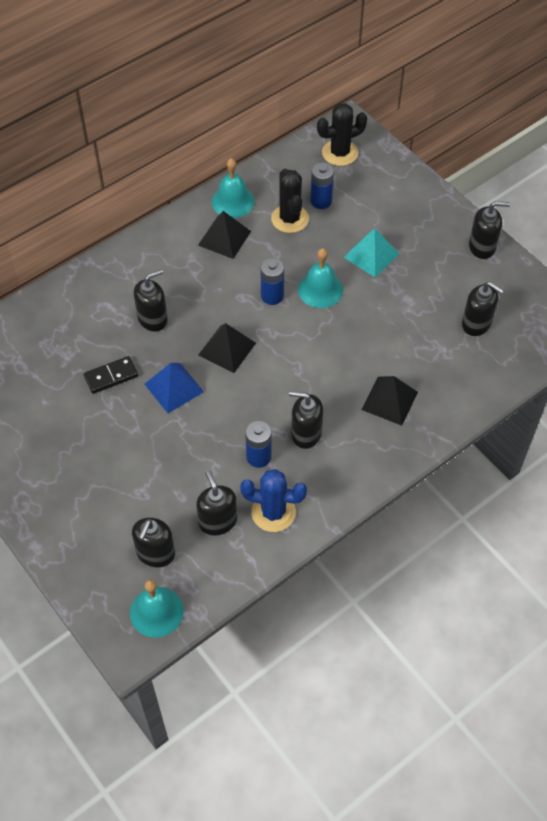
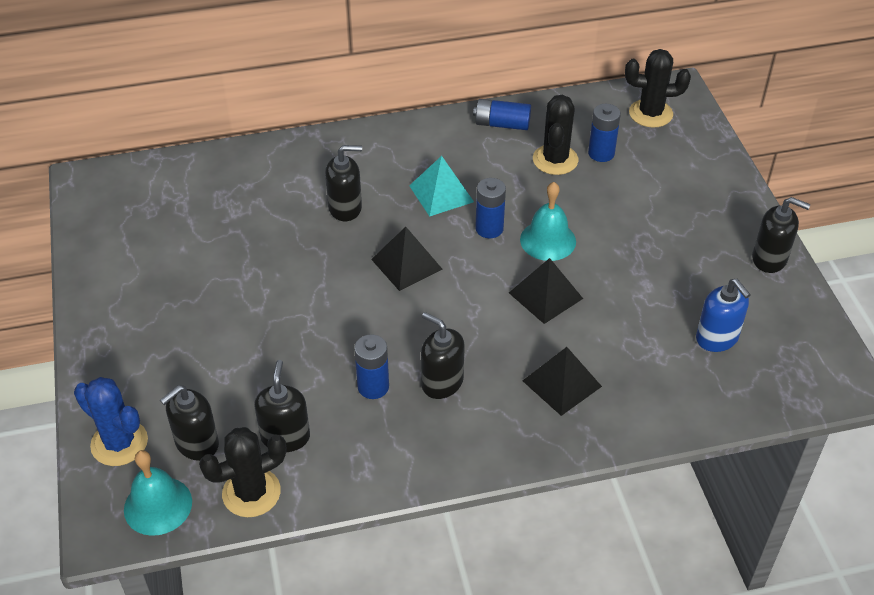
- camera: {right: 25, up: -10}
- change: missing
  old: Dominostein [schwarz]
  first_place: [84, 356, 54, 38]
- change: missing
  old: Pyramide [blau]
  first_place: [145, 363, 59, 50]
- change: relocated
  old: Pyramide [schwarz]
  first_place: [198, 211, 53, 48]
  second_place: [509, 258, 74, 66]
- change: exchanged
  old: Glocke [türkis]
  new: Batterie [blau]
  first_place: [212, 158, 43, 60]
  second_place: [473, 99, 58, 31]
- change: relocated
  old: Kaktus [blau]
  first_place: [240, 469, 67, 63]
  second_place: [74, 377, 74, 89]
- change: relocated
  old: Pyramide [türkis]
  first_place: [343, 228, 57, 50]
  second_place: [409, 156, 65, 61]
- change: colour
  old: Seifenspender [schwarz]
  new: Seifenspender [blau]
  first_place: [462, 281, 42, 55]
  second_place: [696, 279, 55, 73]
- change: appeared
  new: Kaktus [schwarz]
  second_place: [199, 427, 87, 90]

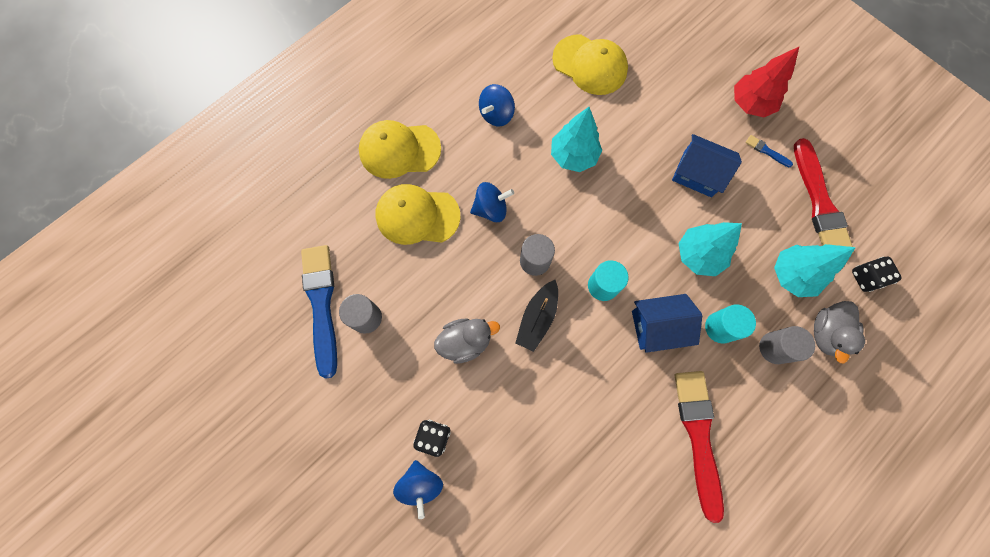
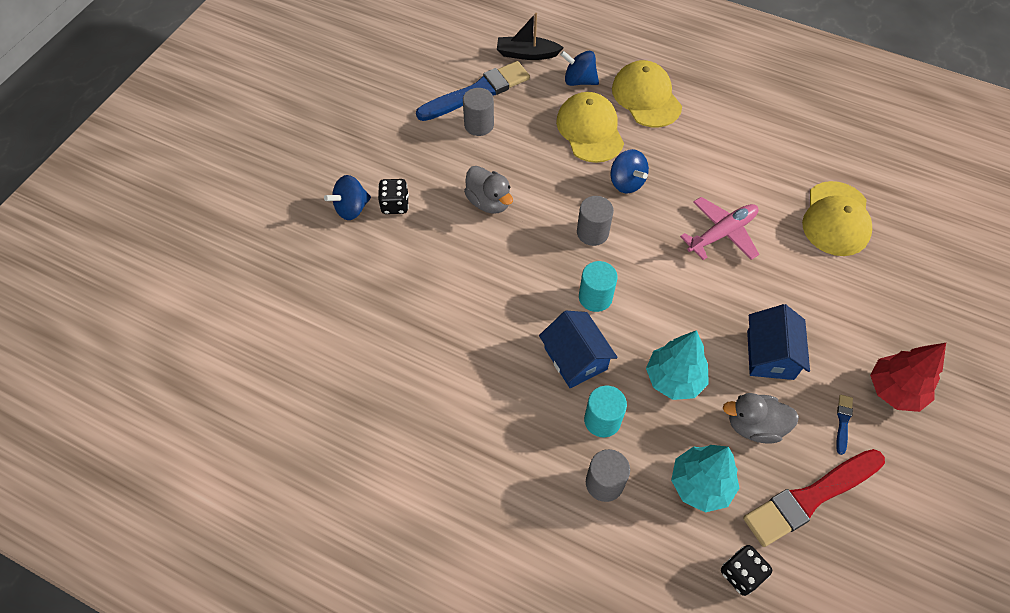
- camera: {right: 70, up: -15}
- change: relocated
  old: Kreisel [blau]
  first_place: [479, 84, 36, 42]
  second_place: [560, 51, 39, 35]
- change: relocated
  old: Boot [schwarz]
  first_place: [516, 280, 42, 72]
  second_place: [497, 13, 67, 47]
- change: exchanged
  old: Baum [türkis]
  new: Flugzeug [rosa]
  first_place: [551, 107, 51, 65]
  second_place: [680, 197, 79, 63]
- change: missing
  old: Pinsel [rot]
  first_place: [675, 371, 49, 152]
- change: relocated
  old: Ente [grau]
  first_place: [814, 301, 51, 63]
  second_place: [723, 393, 76, 50]

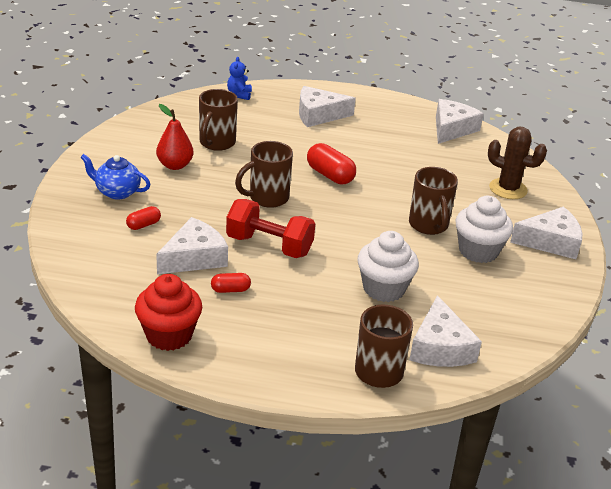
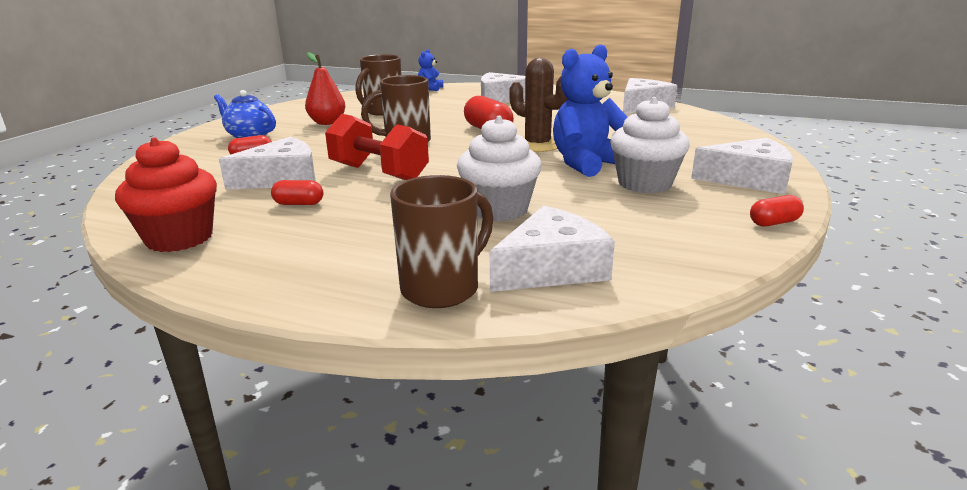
- camera: {right: 15, up: -10}
- change: exchanged
  old: Tasse [braun]
  new: Teddybär [blau]
  first_place: [409, 167, 49, 68]
  second_place: [553, 44, 75, 133]
- change: spun
  old: Käse [weiß]
  first_place: [410, 295, 72, 72]
  second_place: [490, 205, 125, 87]
  degrees: -135
- change: relocated
  old: Kaktus [braun]
  first_place: [488, 127, 59, 72]
  second_place: [509, 58, 59, 94]
- change: appeared
  new: Kapsel [rot]
  second_place: [750, 195, 54, 31]

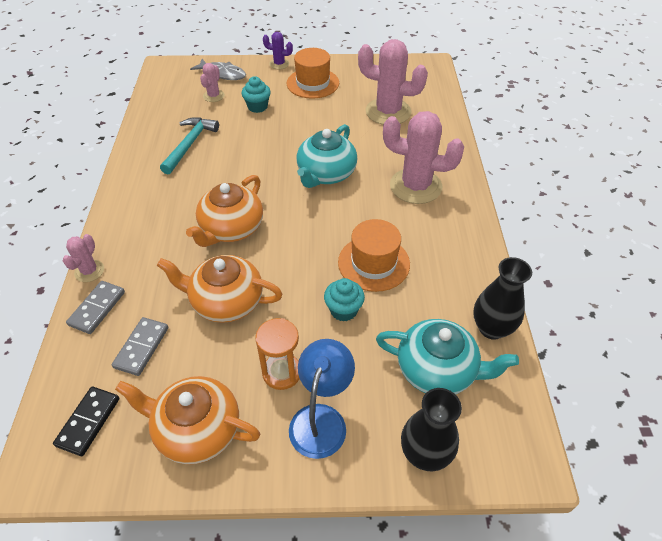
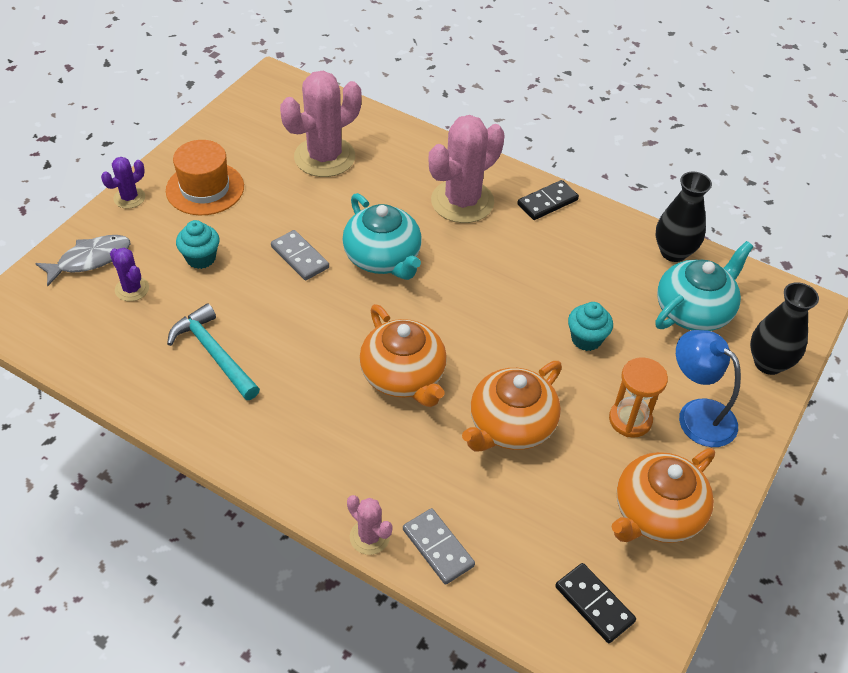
- camera: {right: -60, up: 0}
- change: relocated
  old: Dominostein [grau]
  first_place: [112, 317, 56, 59]
  second_place: [271, 230, 58, 50]
- change: colour
  old: Kaktus [rosa]
  new: Kaktus [lila]
  first_place: [200, 63, 25, 39]
  second_place: [110, 248, 39, 53]
- change: missing
  old: Hut [orange]
  first_place: [338, 219, 72, 73]
- change: appeared
  new: Dominostein [schwarz]
  second_place: [517, 180, 62, 40]

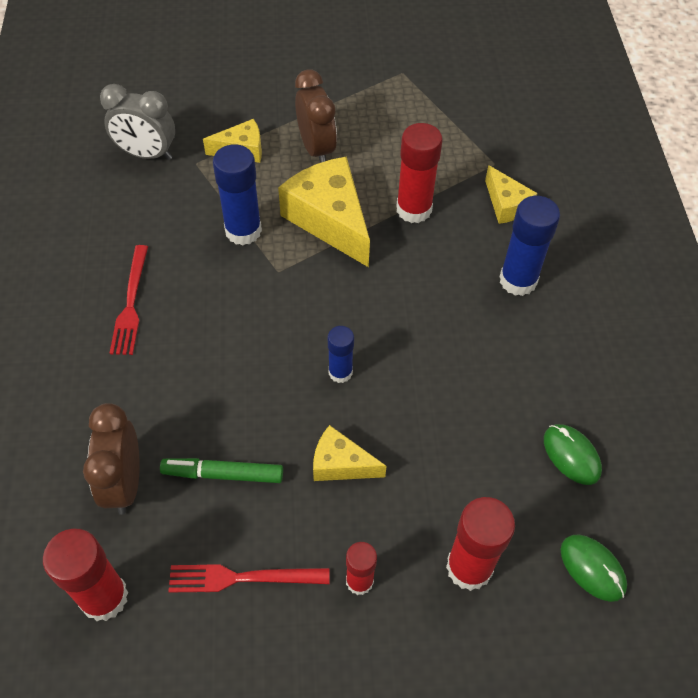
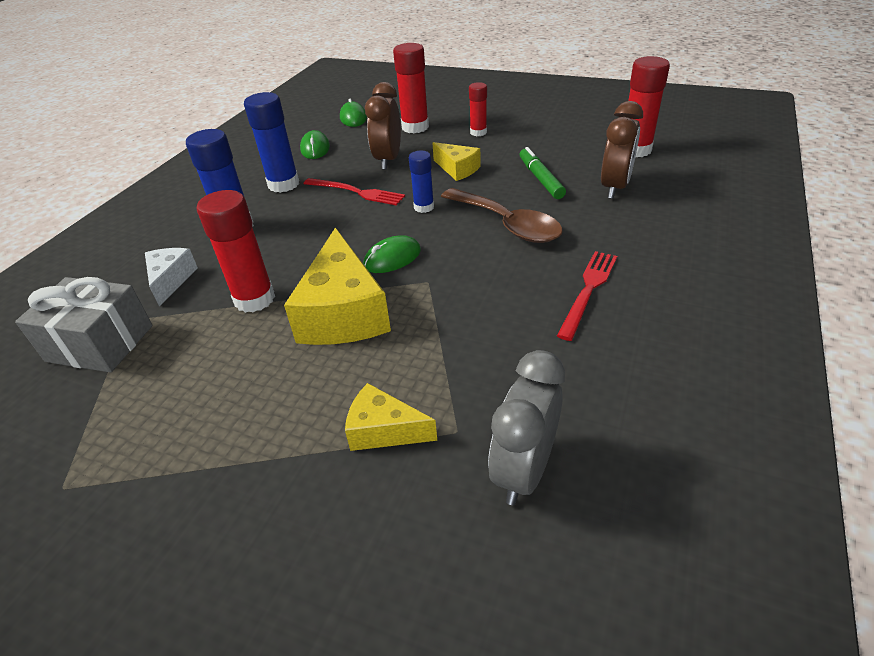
- camera: {right: -150, up: -15}
- change: spun
  old: Wecker [grau]
  first_place: [100, 84, 75, 76]
  second_place: [488, 350, 77, 155]
  degrees: -105
- change: spun
  old: Filzstift [grün]
  first_place: [160, 458, 123, 25]
  second_place: [520, 147, 46, 52]
  degrees: -135
- change: relocated
  old: Gabel [rot]
  first_place: [168, 564, 162, 29]
  second_place: [304, 178, 101, 28]
- change: relocated
  old: Klebestift [blau]
  first_place: [213, 144, 49, 101]
  second_place: [244, 92, 55, 101]
- change: relocated
  old: Wecker [braun]
  first_place: [295, 70, 42, 93]
  second_place: [365, 82, 36, 88]
- change: colour
  old: Käse [gelb]
  new: Käse [weiß]
  first_place: [485, 165, 52, 59]
  second_place: [145, 248, 53, 59]
- change: appeared
  new: Geschenk [grau]
  second_place: [15, 277, 138, 95]
- change: appeared
  new: Computermaus [grün]
  second_place: [363, 235, 58, 38]
- change: appeared
  new: Löffel [braun]
  second_place: [441, 188, 122, 55]

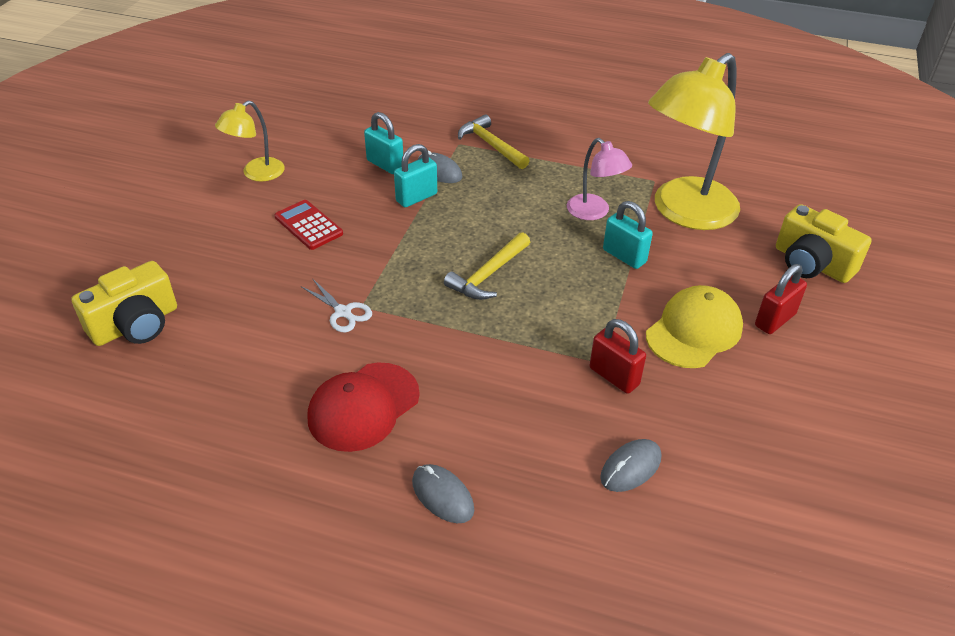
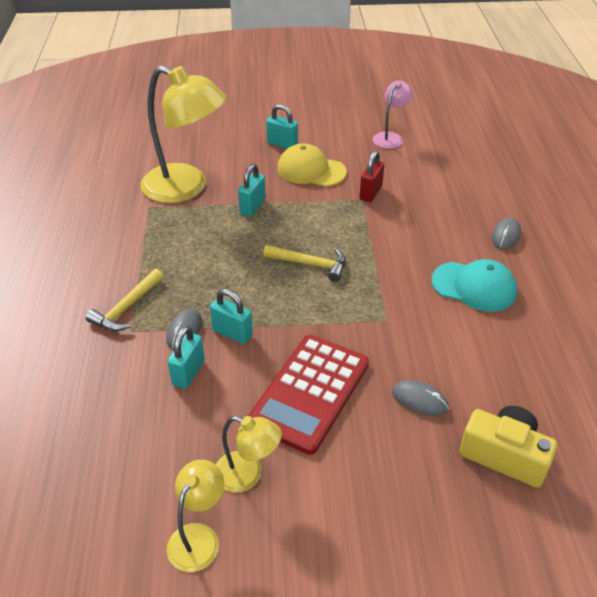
- camera: {right: -110, up: 0}
- change: size
  old: Taschenrechner [rot]
  first_place: [274, 200, 69, 50]
  second_place: [248, 335, 121, 120]
  factor: 1.9
- change: missing
  old: Schere [weiß]
  first_place: [301, 279, 71, 53]
- change: colour
  old: Kappe [rot]
  new: Kappe [türkis]
  first_place: [308, 363, 112, 89]
  second_place: [431, 259, 86, 53]
- change: relocated
  old: Lampe [rosa]
  first_place: [567, 138, 65, 82]
  second_place: [373, 80, 41, 69]
- change: relocated
  old: Computermaus [grau]
  first_place: [600, 439, 61, 53]
  second_place: [392, 380, 57, 36]
- change: colour
  old: Vorhängeschloss [rot]
  new: Vorhängeschloss [türkis]
  first_place: [755, 264, 52, 70]
  second_place: [266, 104, 32, 45]
- change: missing
  old: Kamera [gelb]
  first_place: [776, 204, 96, 79]
- change: appeared
  new: Lampe [gelb]
  second_place: [167, 460, 57, 112]

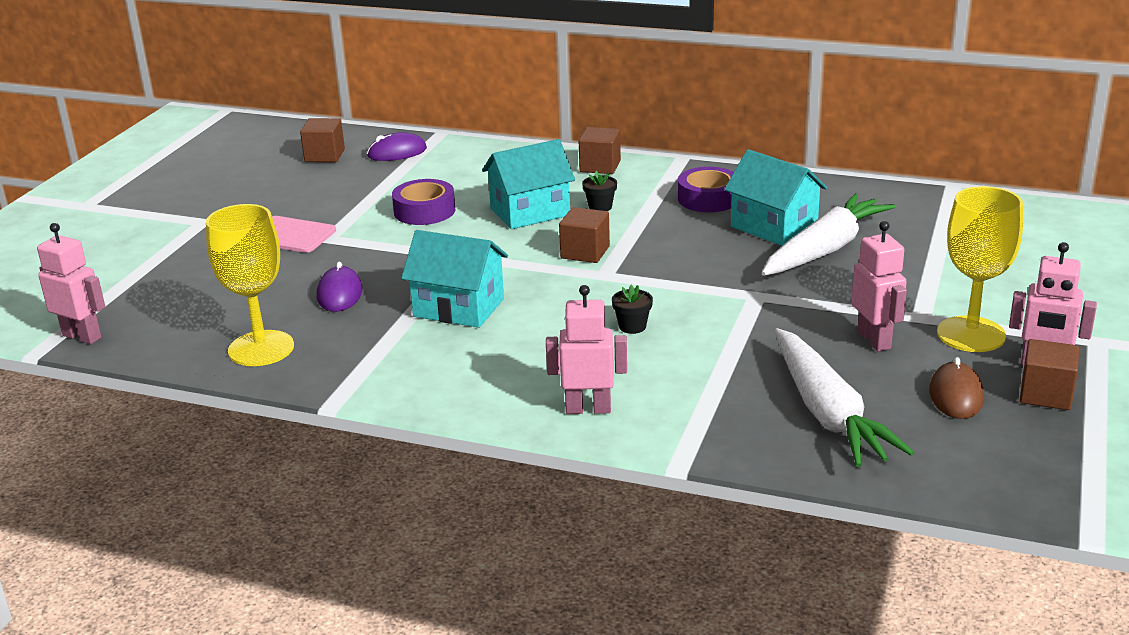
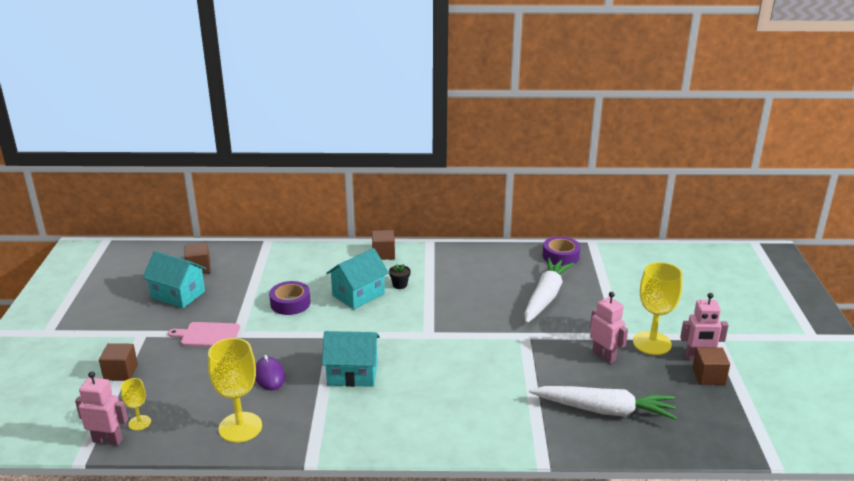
- camera: {right: -20, up: 0}
- change: missing
  old: Computermaus [lila]
  first_place: [367, 132, 60, 29]
- change: missing
  old: Roboter [rosa]
  first_place: [546, 285, 81, 129]
- change: relocated
  old: Kubus [braun]
  first_place: [559, 207, 51, 56]
  second_place: [99, 343, 39, 38]
- change: missing
  old: Blumentopf [schwarz]
  first_place: [612, 285, 41, 49]
- change: relocated
  old: Klebeband [lila]
  first_place: [678, 167, 56, 45]
  second_place: [543, 236, 37, 30]
- change: relocated
  old: Haus [türkis]
  first_place: [724, 149, 104, 97]
  second_place: [142, 251, 65, 57]
- change: spun
  old: Karotte [weiß]
  first_place: [775, 328, 139, 139]
  second_place: [529, 386, 148, 34]
  degrees: -45
- change: missing
  old: Computermaus [braun]
  first_place: [929, 357, 55, 62]
- change: appeared
  new: Kelch [gelb]
  second_place: [121, 378, 30, 53]

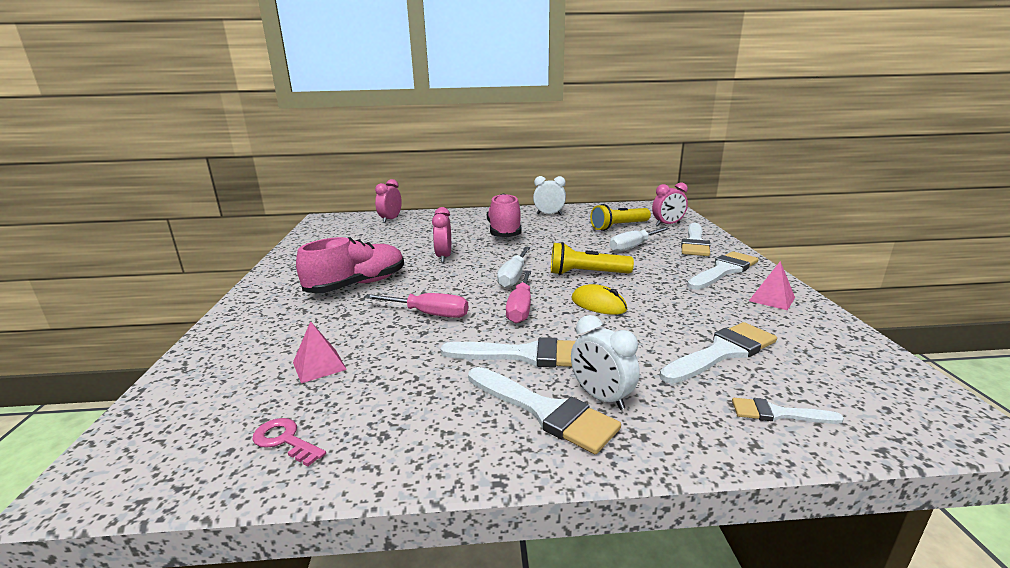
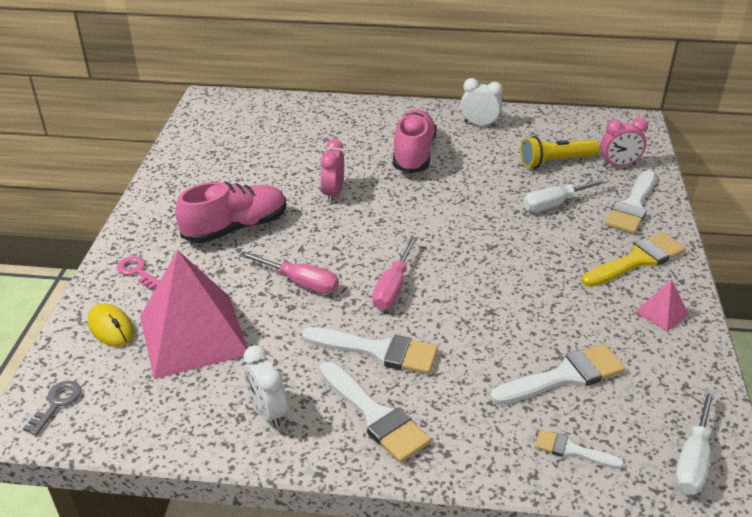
- camera: {right: 10, up: 15}
- change: relocated
  old: Schlüssel [rosa]
  first_place: [252, 418, 74, 48]
  second_place: [117, 256, 43, 34]
- change: size
  old: Pyramide [rosa]
  first_place: [293, 321, 54, 62]
  second_place: [140, 250, 108, 129]
  factor: 2.38
- change: missing
  old: Wecker [rosa]
  first_place: [375, 179, 27, 44]
- change: relocated
  old: Schraubenzieher [weiß]
  first_place: [497, 247, 33, 41]
  second_place: [674, 389, 41, 106]
- change: missing
  old: Taschenlampe [gelb]
  first_place: [551, 242, 83, 33]
- change: relocated
  old: Computermaus [gelb]
  first_place: [571, 284, 56, 31]
  second_place: [88, 303, 46, 44]
- change: relocated
  old: Wecker [weiß]
  first_place: [571, 315, 69, 95]
  second_place: [243, 345, 44, 83]
- change: colour
  old: Pinsel [weiß]
  new: Pinsel [gelb]
  first_place: [687, 251, 72, 39]
  second_place: [582, 232, 104, 55]
- change: appeared
  new: Schlüssel [grau]
  second_place: [23, 381, 59, 54]

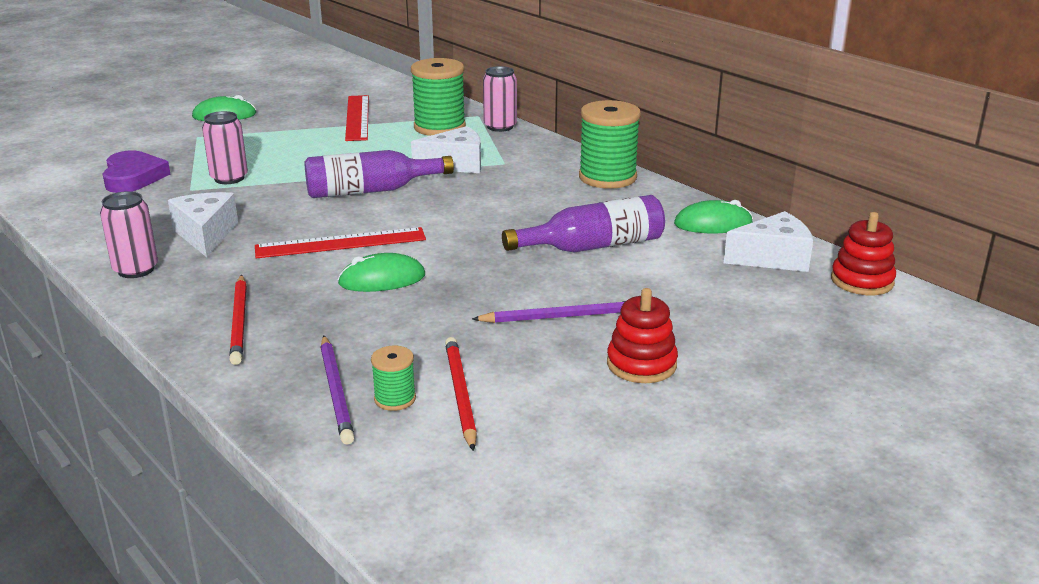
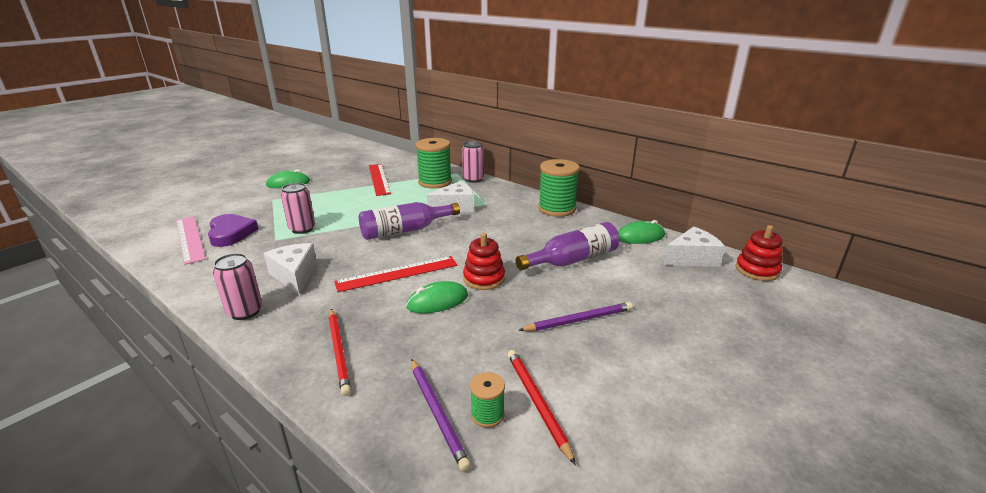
- camera: {right: -10, up: 0}
- change: relocated
  old: Stapelspielzeug [rot]
  first_place: [607, 288, 71, 95]
  second_place: [463, 233, 42, 57]
- change: appeared
  new: Lineal [rosa]
  second_place: [176, 216, 30, 49]

